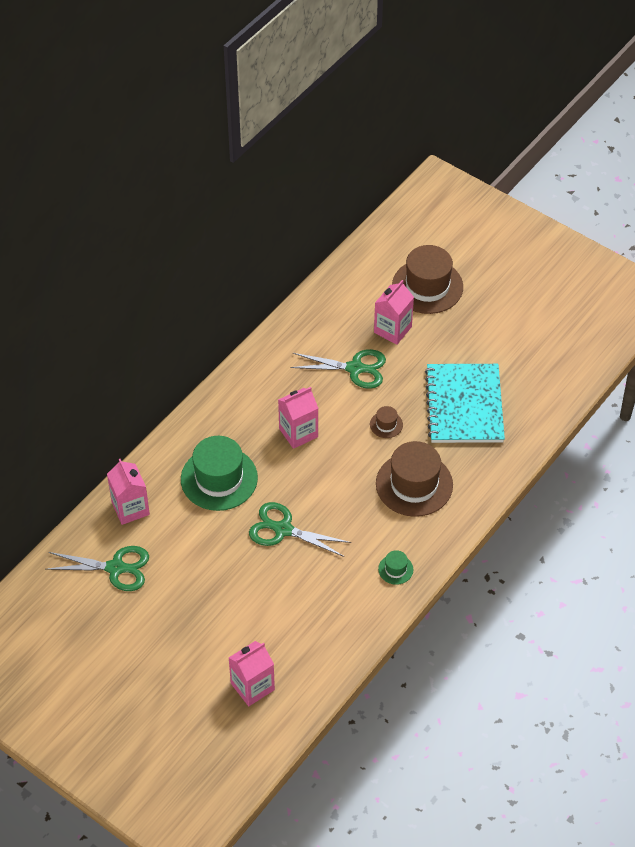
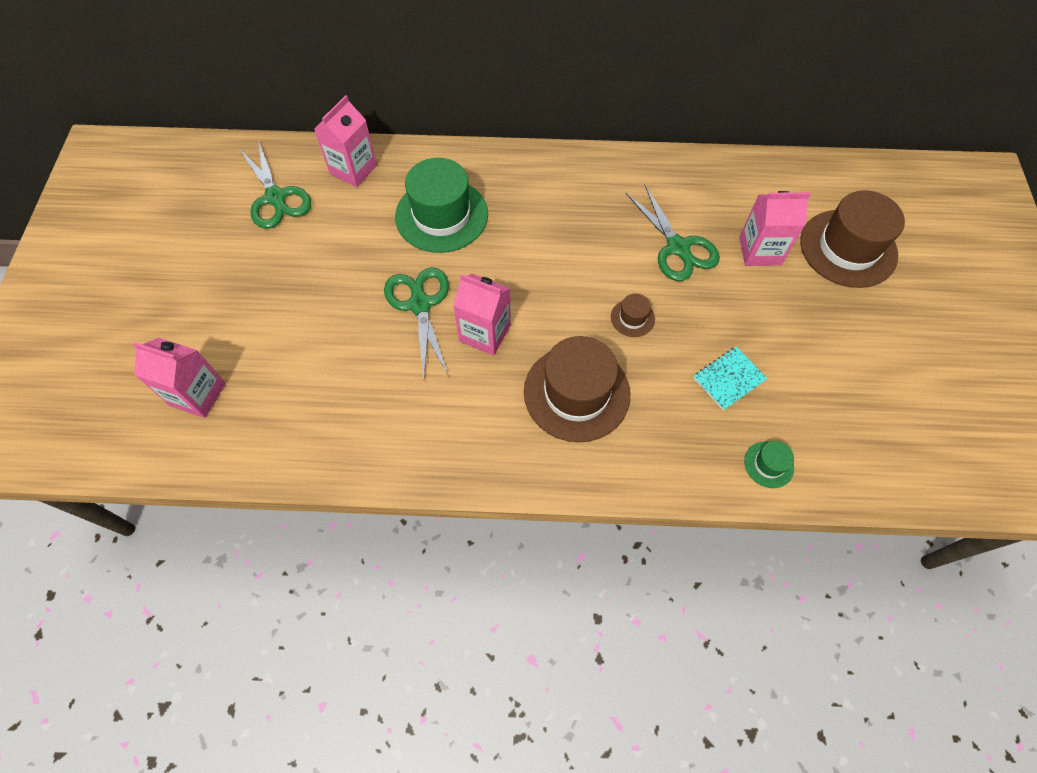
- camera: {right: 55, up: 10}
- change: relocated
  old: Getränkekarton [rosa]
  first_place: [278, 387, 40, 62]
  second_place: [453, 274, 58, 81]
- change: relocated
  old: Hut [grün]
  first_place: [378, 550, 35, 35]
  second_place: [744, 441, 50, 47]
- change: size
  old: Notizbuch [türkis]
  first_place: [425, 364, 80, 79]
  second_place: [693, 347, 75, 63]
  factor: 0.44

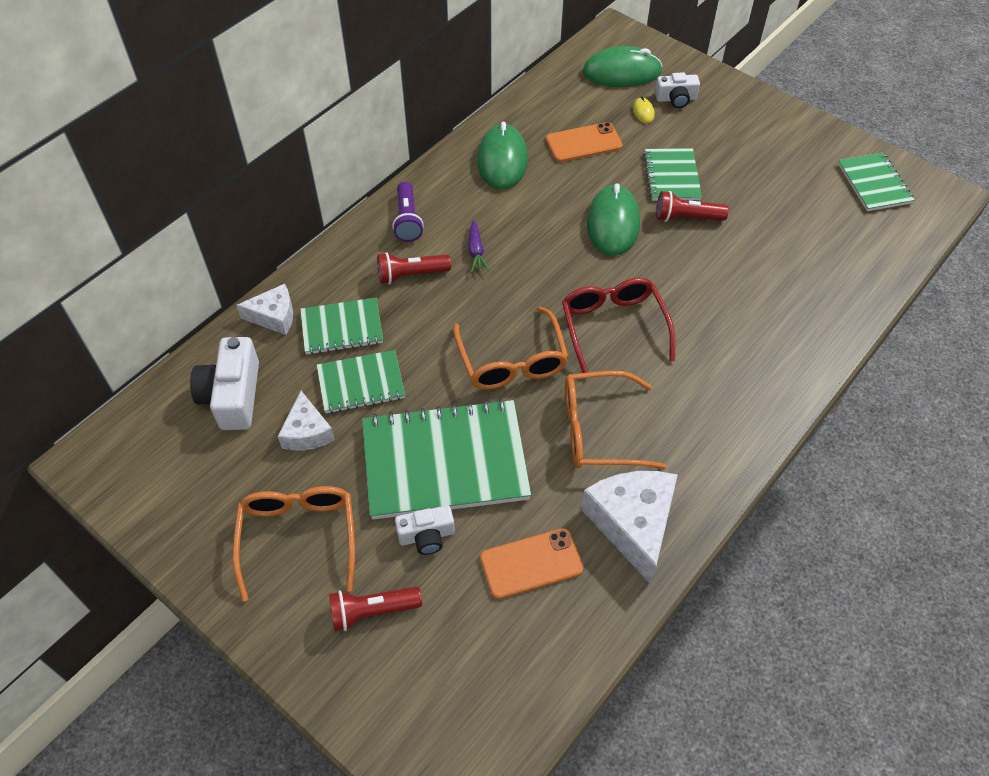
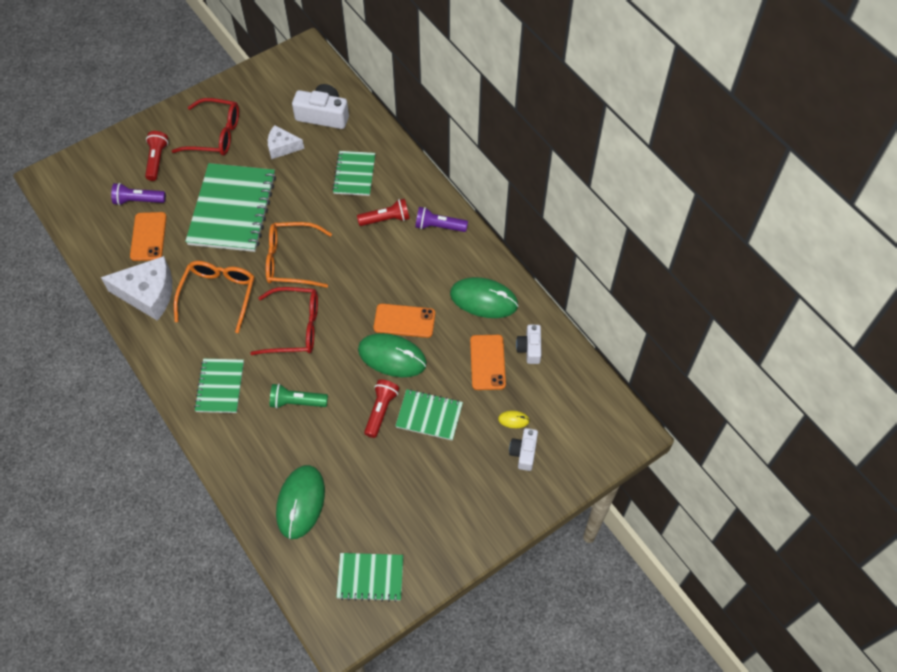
- camera: {right: 105, up: 5}
- change: colour
  old: Brille [orange]
  new: Brille [rot]
  first_place: [233, 486, 122, 116]
  second_place: [172, 98, 67, 58]
- change: missing
  old: Käse [weiß]
  first_place: [236, 284, 57, 51]
- change: relocated
  old: Notizbuch [grün]
  first_place: [317, 350, 88, 64]
  second_place: [194, 359, 50, 54]
- change: spun
  old: Taschenlampe [rot]
  first_place: [377, 252, 74, 33]
  second_place: [357, 199, 53, 27]
  degrees: 75
- change: relocated
  old: Kamera [weiß]
  first_place: [395, 505, 60, 50]
  second_place: [516, 325, 26, 39]
- change: missing
  old: Karotte [lila]
  first_place: [468, 220, 22, 53]
- change: relocated
  old: Computermaus [grün]
  first_place: [583, 46, 79, 41]
  second_place: [276, 465, 49, 74]
- change: appeared
  new: Taschenlampe [lila]
  second_place: [111, 183, 55, 22]
- change: appeared
  new: Taschenlampe [grün]
  second_place: [270, 384, 58, 25]
- change: appeared
  new: Handy [orange]
  second_place: [373, 304, 62, 34]

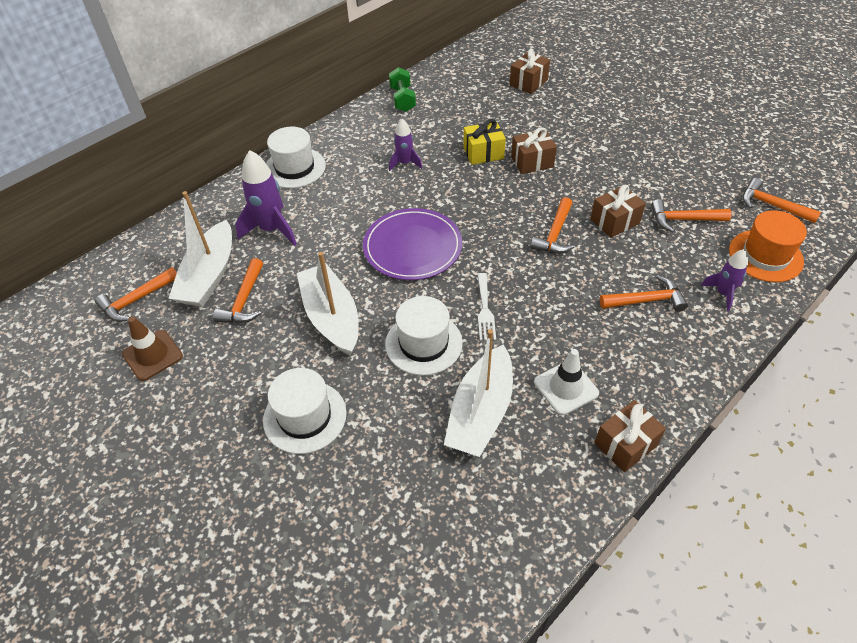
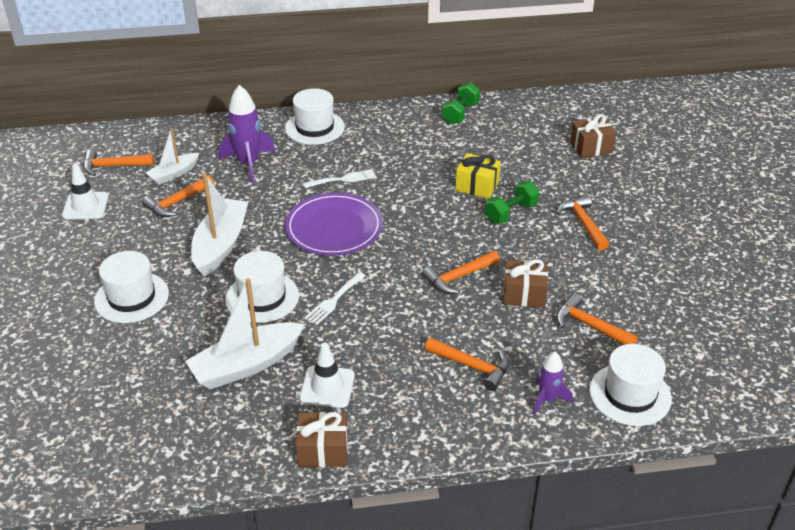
- camera: {right: 35, up: -10}
- change: colour
  old: Leitkegel [braun]
  new: Leitkegel [weiß]
  first_place: [122, 316, 61, 65]
  second_place: [62, 164, 47, 56]
- change: size
  old: Boot [weiß]
  first_place: [168, 191, 64, 116]
  second_place: [146, 128, 53, 57]
  factor: 0.59
- change: missing
  old: Rakete [lila]
  first_place: [389, 119, 33, 52]
- change: exchanged
  old: Geschenk [braun]
  new: Hantel [grün]
  first_place: [511, 127, 46, 47]
  second_place: [485, 181, 54, 43]
- change: colour
  old: Hut [orange]
  new: Hut [weiß]
  first_place: [729, 210, 78, 72]
  second_place: [589, 344, 83, 82]
- change: relocated
  old: Hammer [orange]
  first_place: [742, 178, 79, 45]
  second_place: [556, 195, 53, 55]
- change: appeared
  new: Gabel [weiß]
  second_place: [303, 169, 73, 19]

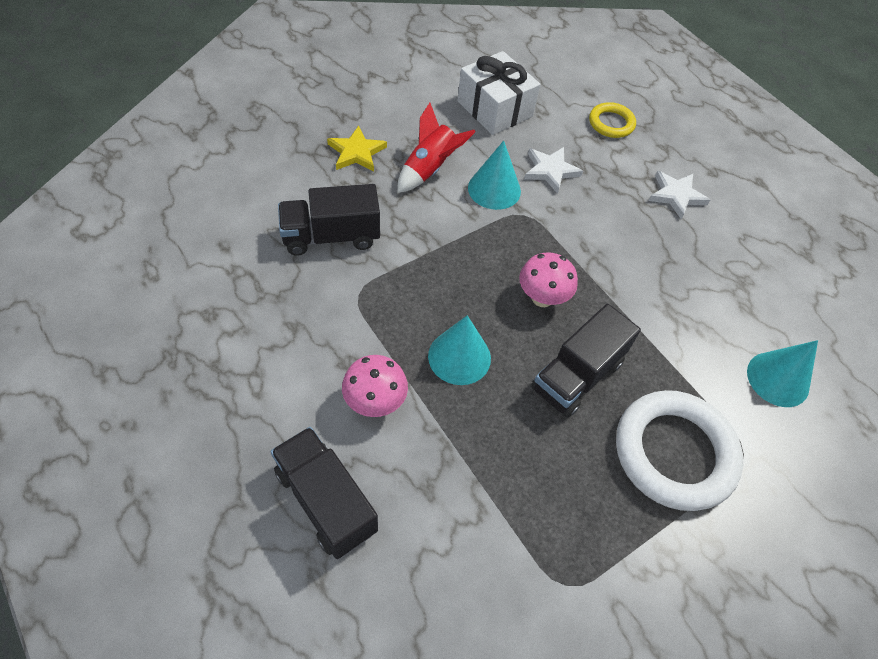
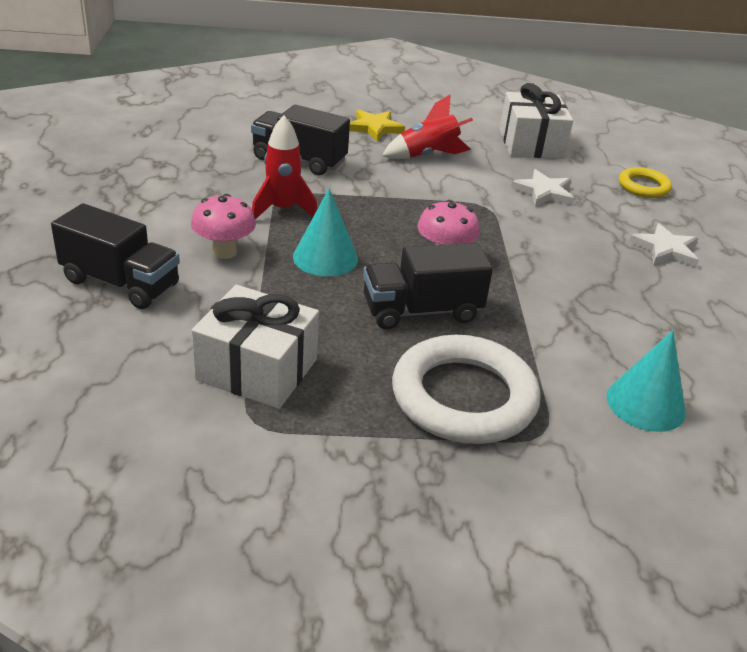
- camera: {right: 35, up: -20}
- change: spun
  old: Lastwagen [schwarz]
  first_place: [271, 427, 107, 132]
  second_place: [51, 203, 129, 106]
  degrees: 120
- change: missing
  old: Kegel [türkis]
  first_place: [468, 141, 53, 69]
- change: appeared
  new: Geschenk [weiß]
  second_place: [191, 285, 128, 124]
- change: appeared
  new: Rakete [rot]
  second_place: [252, 116, 65, 103]

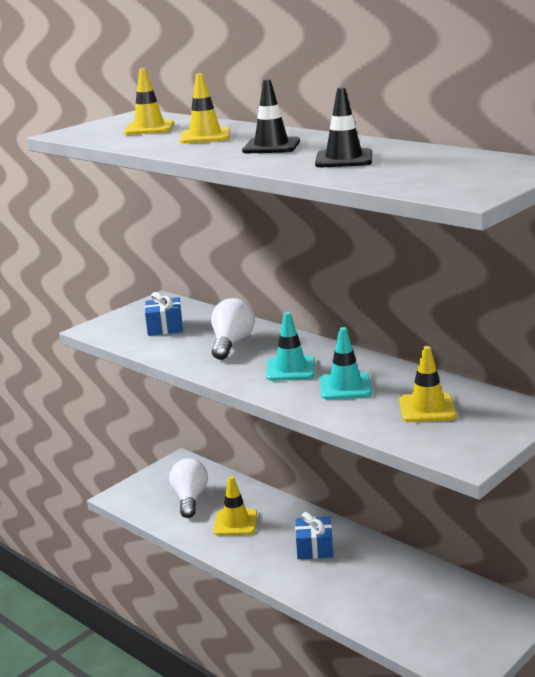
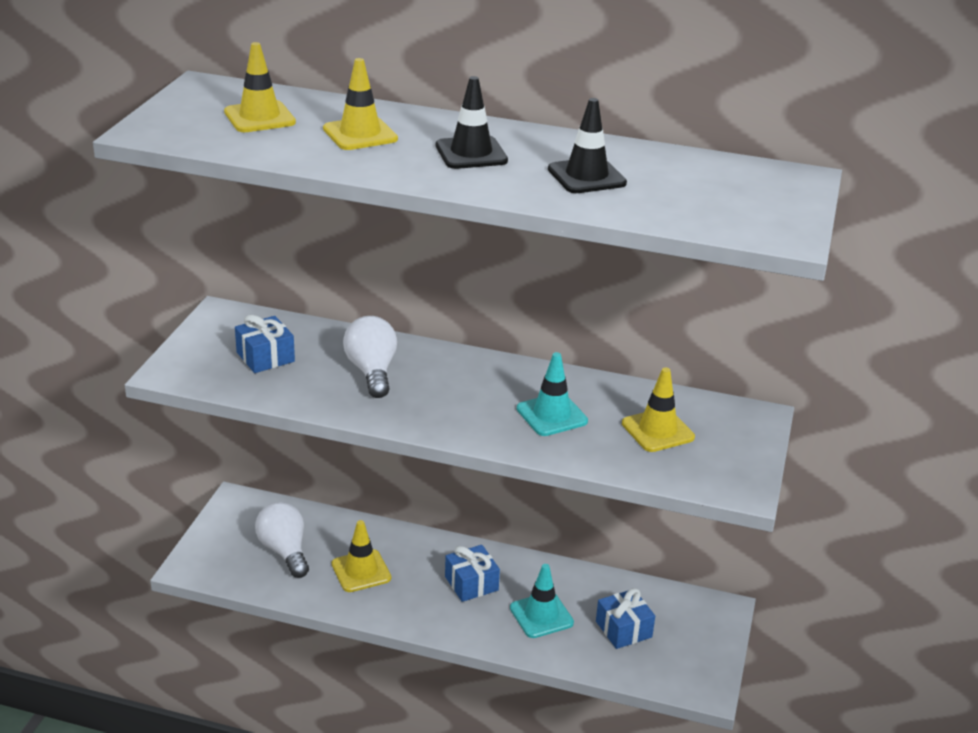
- camera: {right: -30, up: 10}
- change: relocated
  old: Leitkegel [türkis]
  first_place: [266, 312, 49, 69]
  second_place: [510, 564, 64, 74]
- change: appeared
  new: Geschenk [blau]
  second_place: [596, 588, 59, 61]

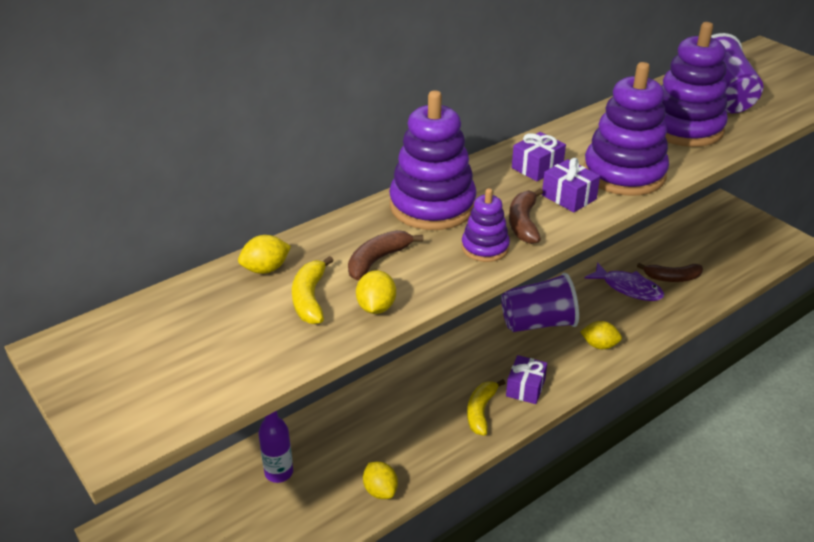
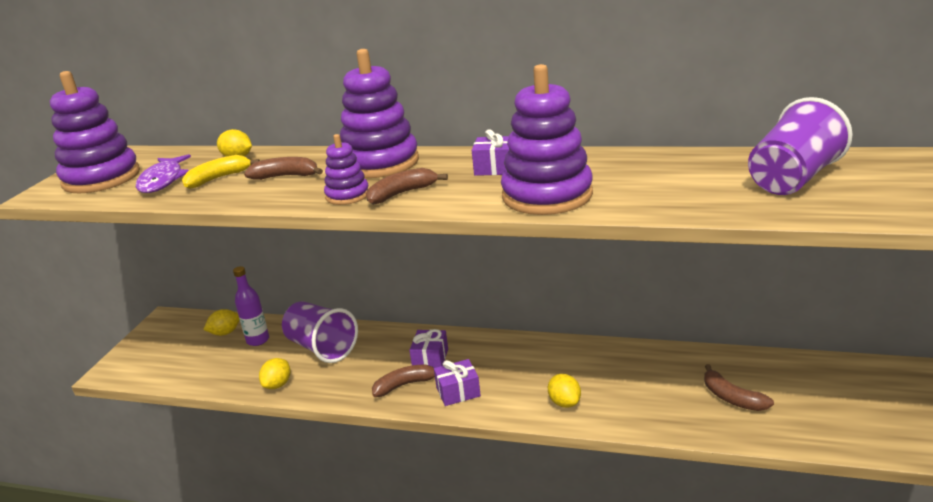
- camera: {right: 55, up: -10}
- change: relocated
  old: Zitrone [gelb]
  first_place: [356, 270, 40, 44]
  second_place: [203, 309, 37, 27]
- change: colour
  old: Banane [gelb]
  new: Banane [braun]
  first_place: [467, 379, 38, 57]
  second_place: [372, 365, 63, 32]
- change: relocated
  old: Becher [lila]
  first_place: [501, 273, 78, 59]
  second_place: [282, 301, 76, 62]
- change: relocated
  old: Geschenk [lila]
  first_place: [542, 158, 58, 54]
  second_place: [409, 329, 39, 39]
- change: relocated
  old: Fisch [lila]
  first_place: [584, 262, 80, 39]
  second_place: [136, 154, 55, 39]
- change: relocated
  old: Stapelspielzeug [lila]
  first_place: [661, 22, 67, 125]
  second_place: [50, 71, 90, 122]

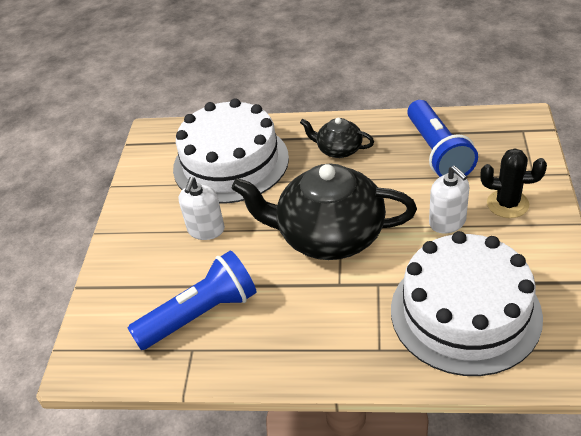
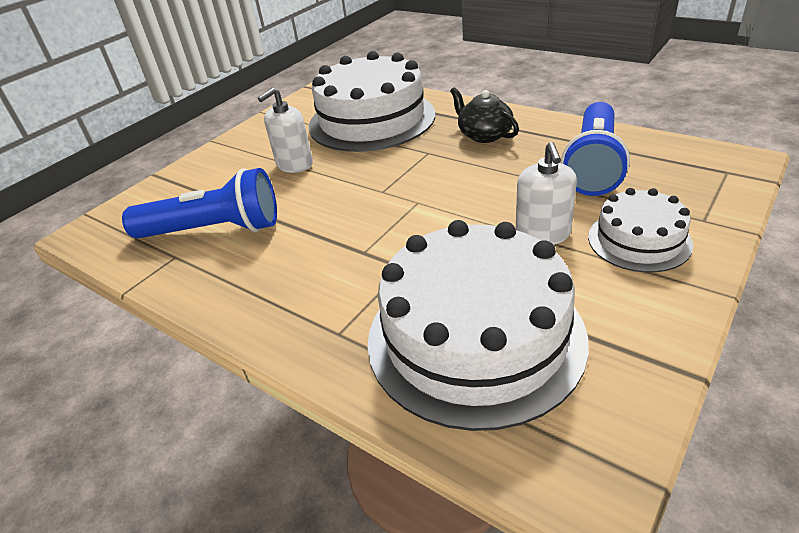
- camera: {right: 30, up: -5}
- change: missing
  old: Teekanne [schwarz]
  first_place: [231, 164, 186, 96]
- change: exchanged
  old: Kaktus [schwarz]
  new: Kuchen [weiß]
  first_place: [480, 149, 67, 69]
  second_place: [588, 188, 105, 85]

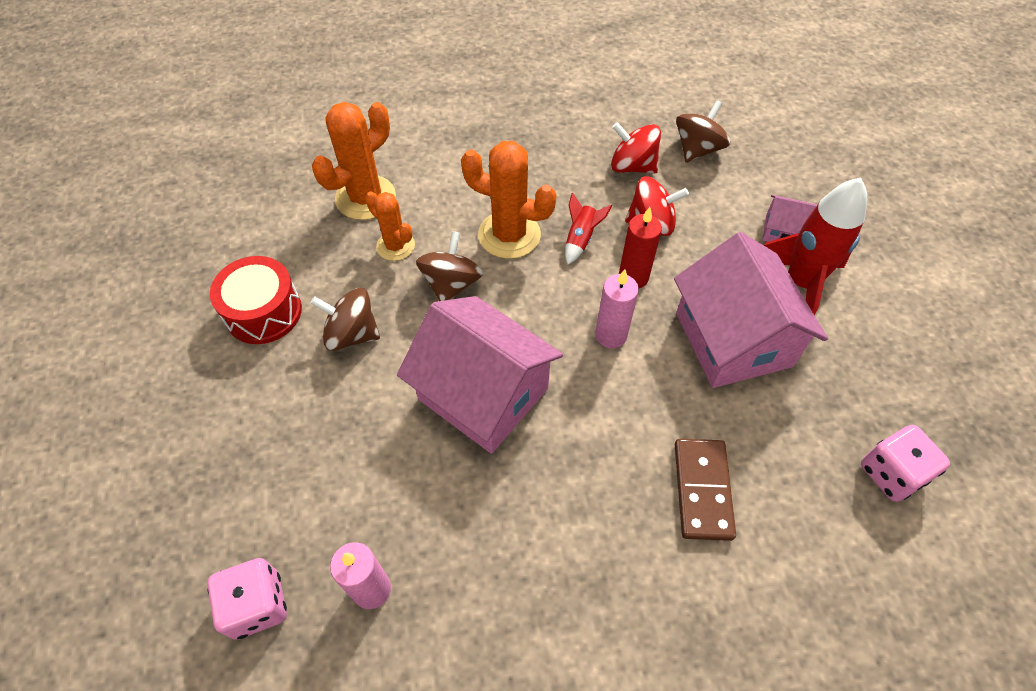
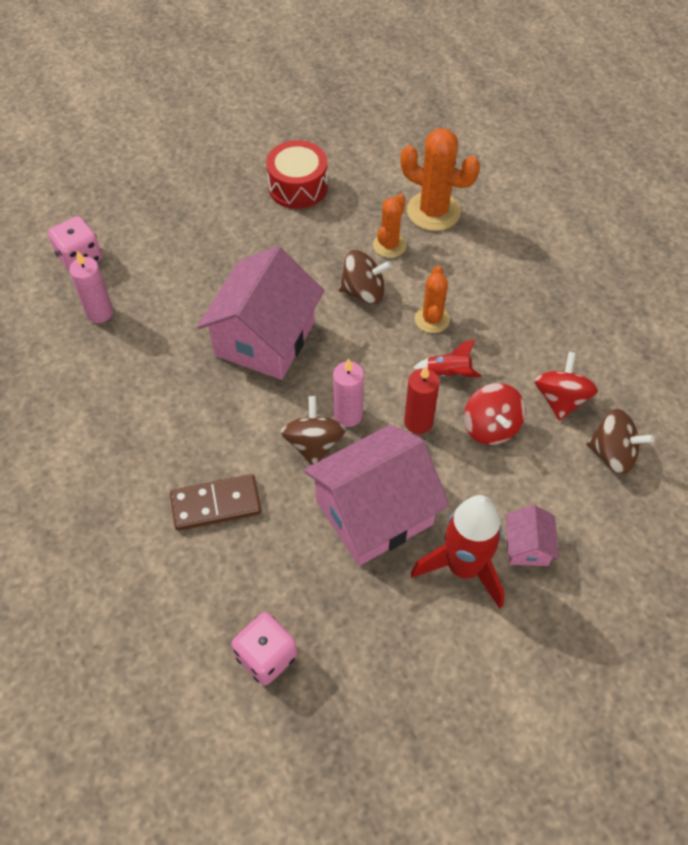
- camera: {right: 75, up: 0}
- change: relocated
  old: Kreisel [braun]
  first_place: [310, 288, 70, 63]
  second_place: [281, 396, 65, 69]
- change: size
  old: Kaktus [orange]
  first_place: [461, 141, 96, 118]
  second_place: [415, 266, 35, 67]
  factor: 0.61

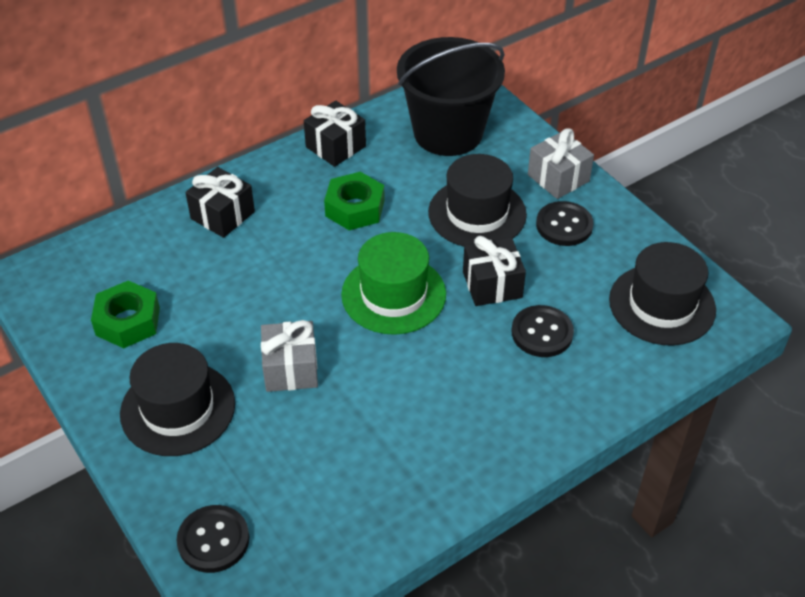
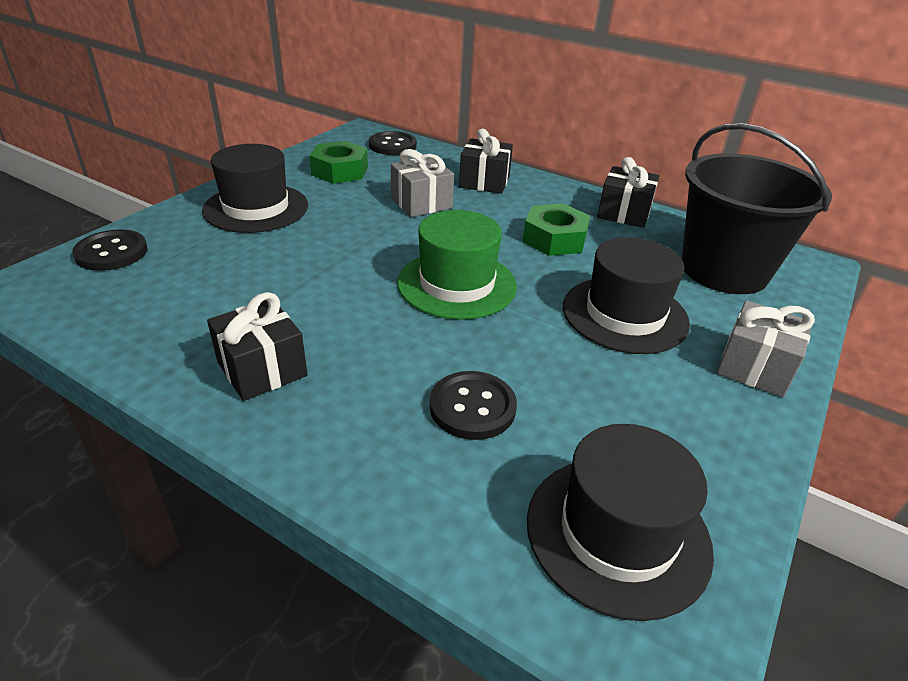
- camera: {right: 65, up: -10}
- change: relocated
  old: Geschenk [grau]
  first_place: [261, 320, 57, 72]
  second_place: [391, 149, 63, 68]
- change: relocated
  old: Geschenk [schwarz]
  first_place: [463, 236, 63, 70]
  second_place: [207, 292, 101, 109]
- change: relocated
  old: Knopf [schwarz]
  first_place: [536, 201, 58, 45]
  second_place: [369, 131, 48, 24]

